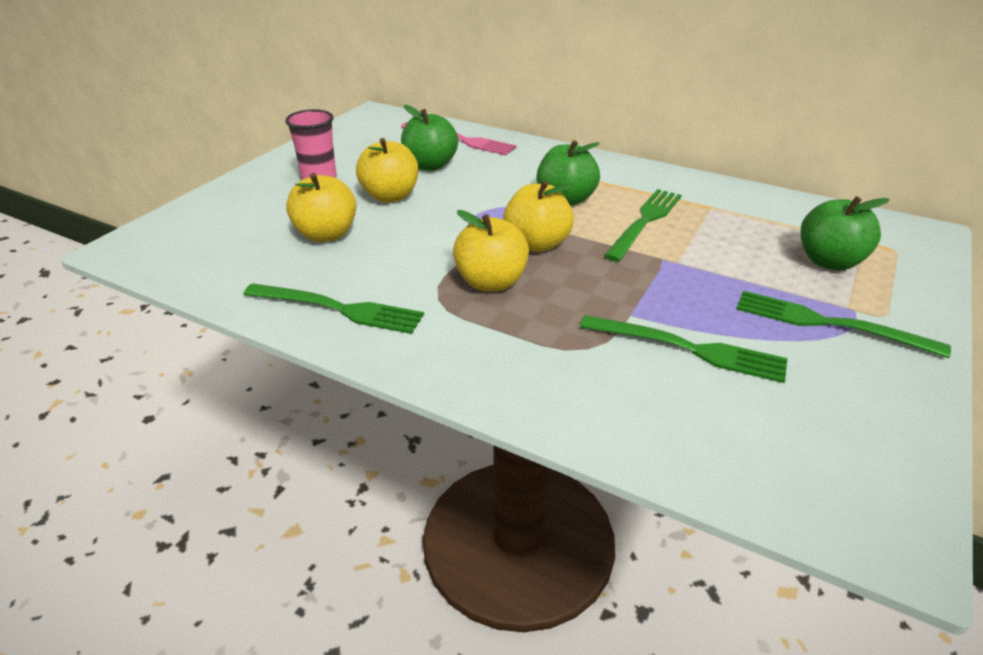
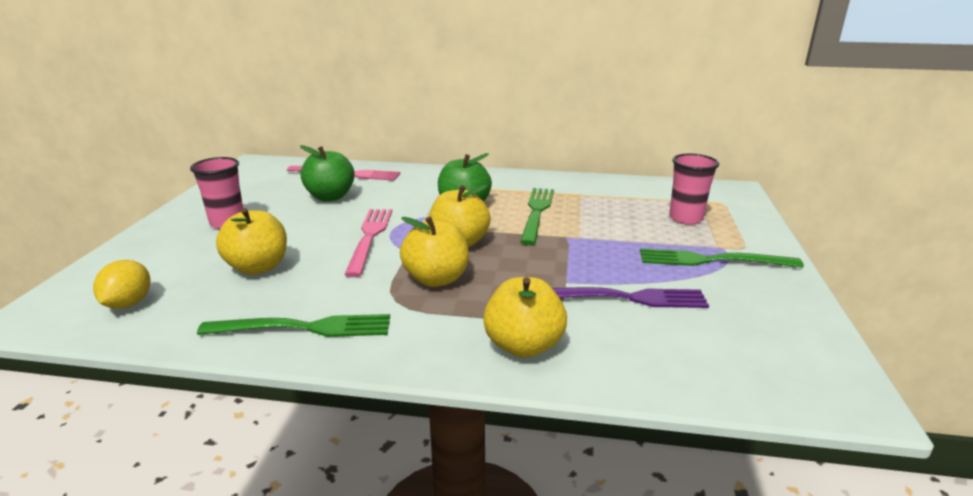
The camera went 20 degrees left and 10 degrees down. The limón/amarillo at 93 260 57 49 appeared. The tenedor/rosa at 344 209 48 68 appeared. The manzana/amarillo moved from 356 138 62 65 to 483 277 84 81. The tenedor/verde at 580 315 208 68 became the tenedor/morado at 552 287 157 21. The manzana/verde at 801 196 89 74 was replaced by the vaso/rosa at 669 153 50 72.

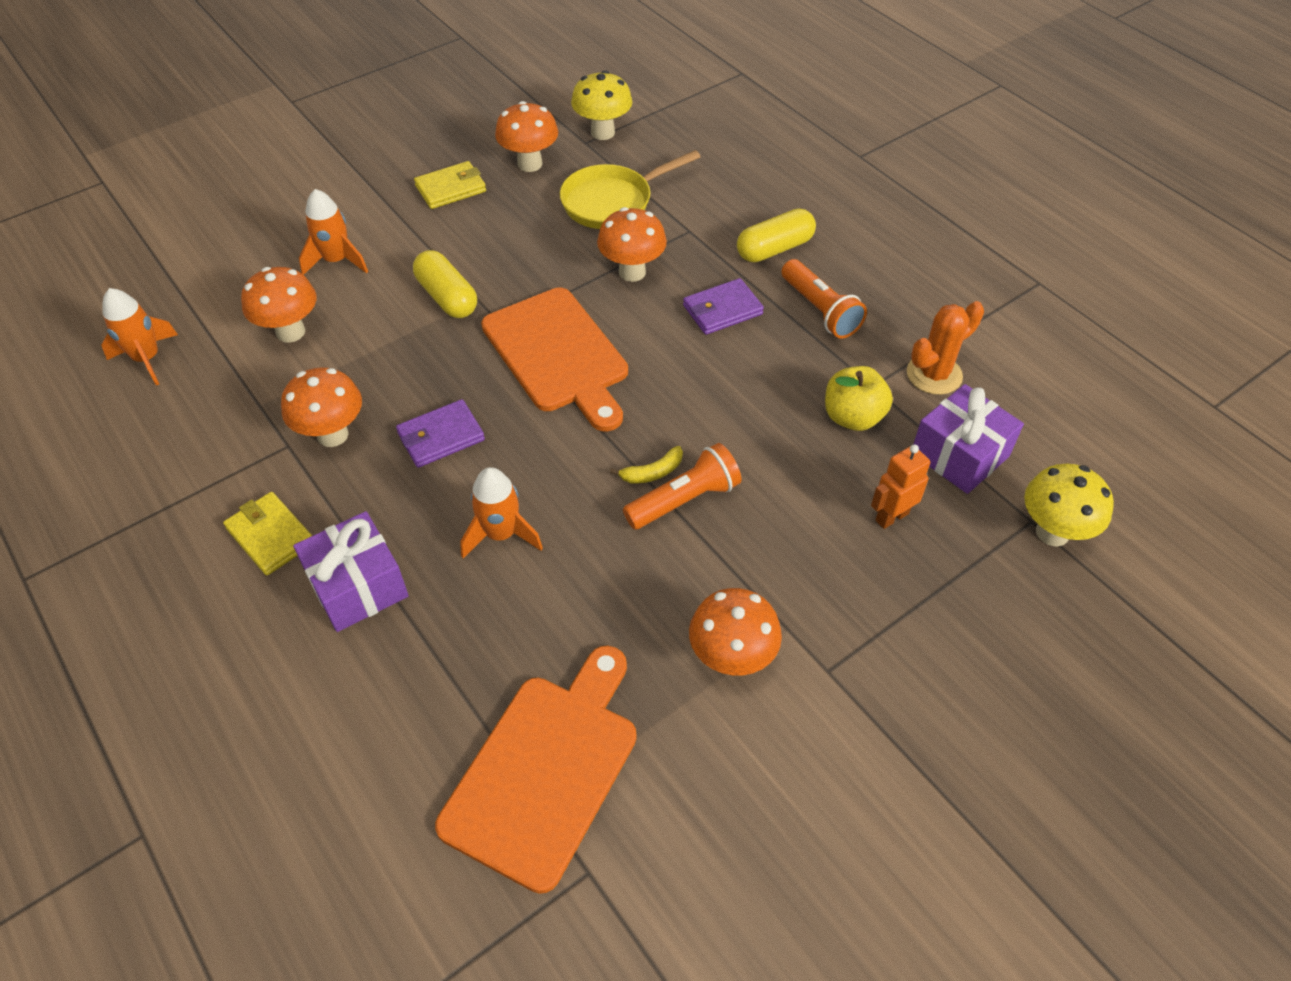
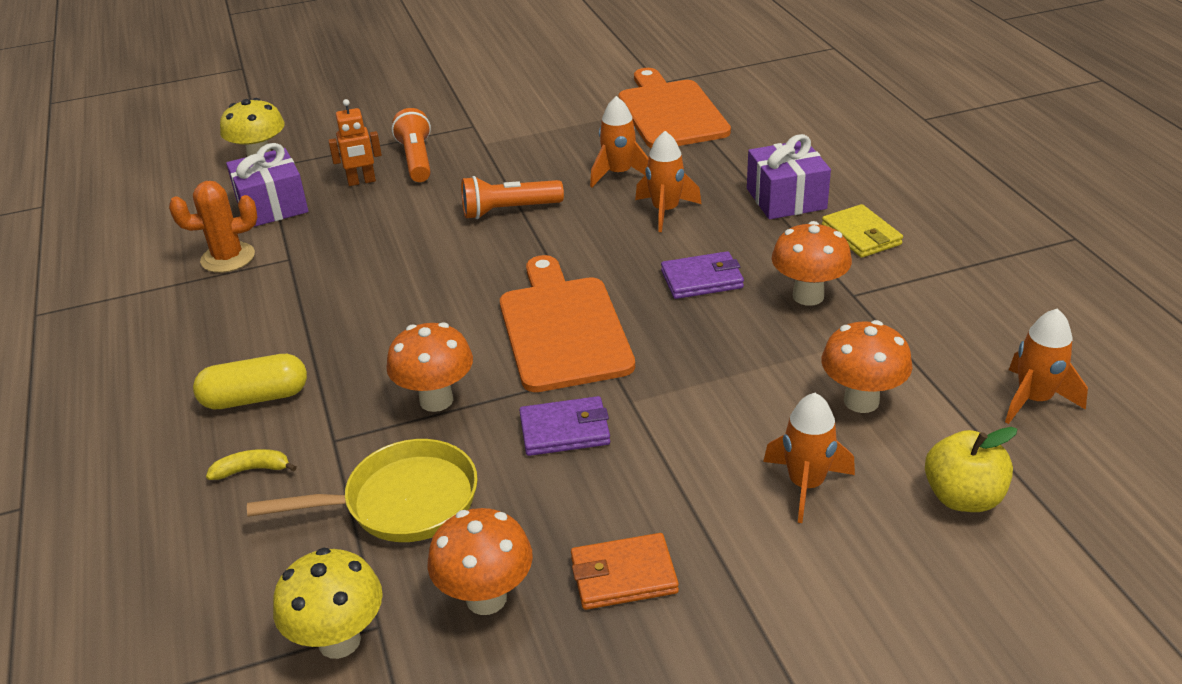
The camera went 160 degrees left and 15 degrees down. The plátano/amarillo moved from 610 446 73 37 to 206 449 91 31. The lámpara de mano/naranja moved from 781 259 86 80 to 392 108 39 74. The cartera/morado moved from 683 278 81 57 to 519 396 91 60. The cartera/amarillo at 414 161 72 48 became the cartera/naranja at 571 533 108 77. The cohete/naranja at 590 96 58 91 appeared. The tabla de cortar/naranja at 435 646 202 248 turned 120 degrees clockwise. The manzana/amarillo moved from 825 366 68 65 to 925 427 93 85. The cápsula/amarillo at 413 250 64 68 disappeared. The seta/naranja at 689 588 93 87 disappeared.

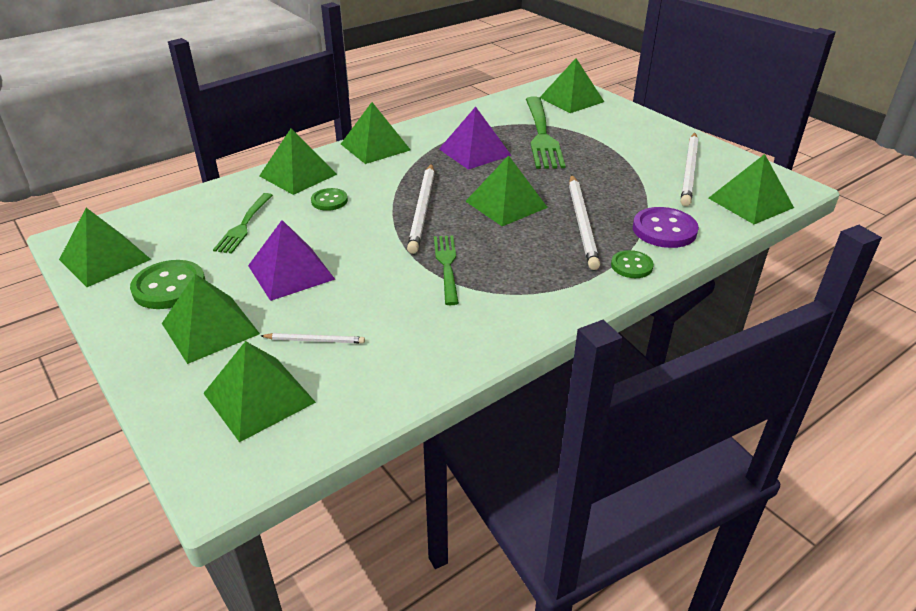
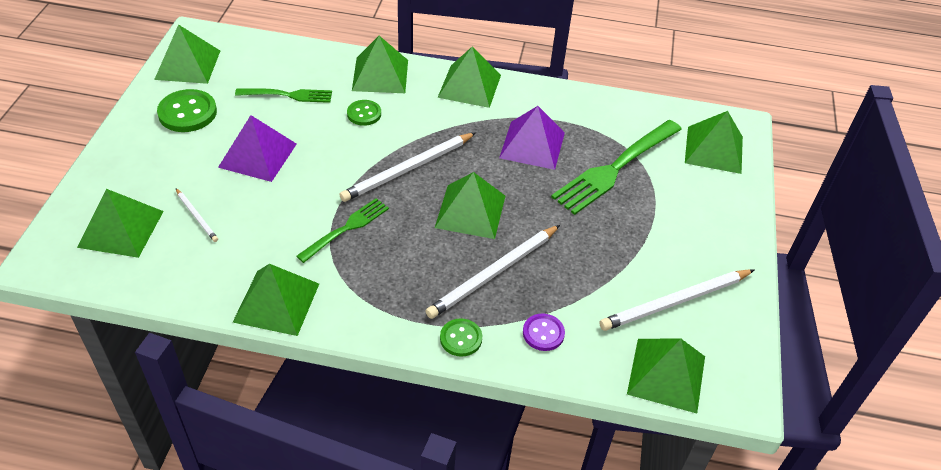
The camera went 45 degrees right and 10 degrees up. The pirámide/verde moved from 162 274 98 90 to 233 264 86 72. The tenedor/verde at 213 193 60 61 turned 150 degrees counterclockwise. The botón/morado at 633 207 66 41 changed to 0.61 times the size.

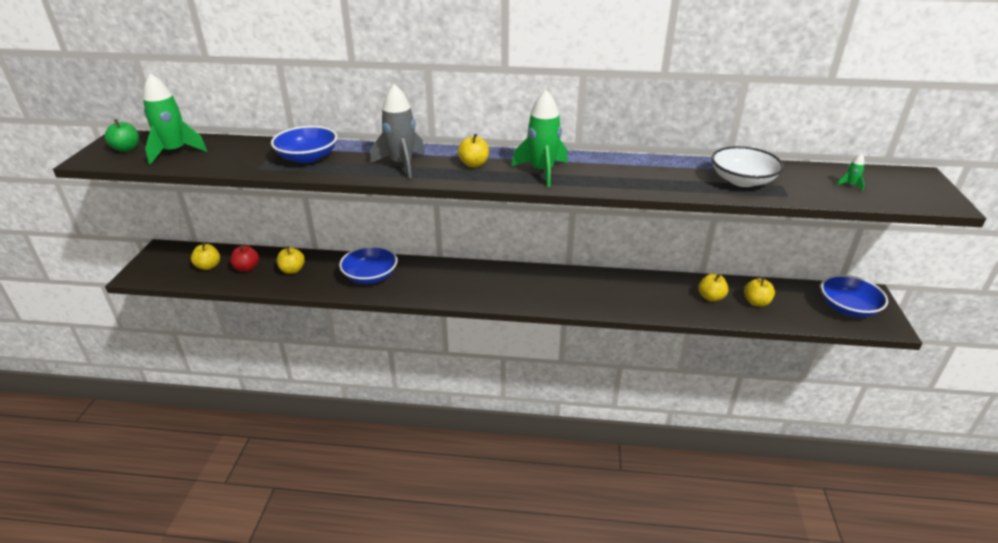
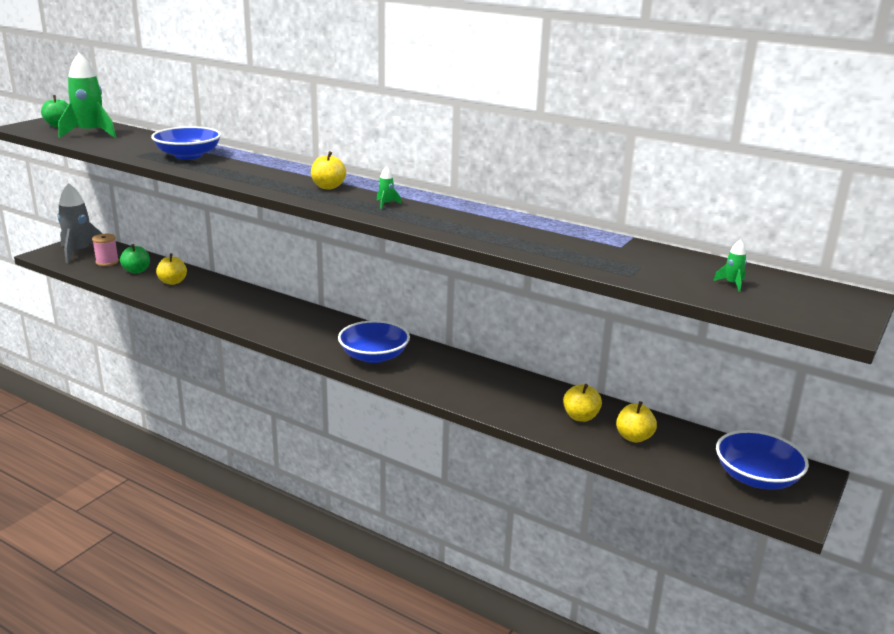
The camera went 25 degrees right and 10 degrees down. The cohete/gris moved from 371 84 54 95 to 57 183 46 80. The manzana/amarillo at 191 243 29 27 was replaced by the carrete/rosa at 92 234 27 32. The manzana/rojo at 230 245 29 27 became the manzana/verde at 120 244 30 30. The cuenco/azul moved from 339 246 59 38 to 338 320 72 43. The cohete/verde at 511 90 56 97 changed to 0.40 times the size. The cuenco/blanco at 711 146 73 41 disappeared.

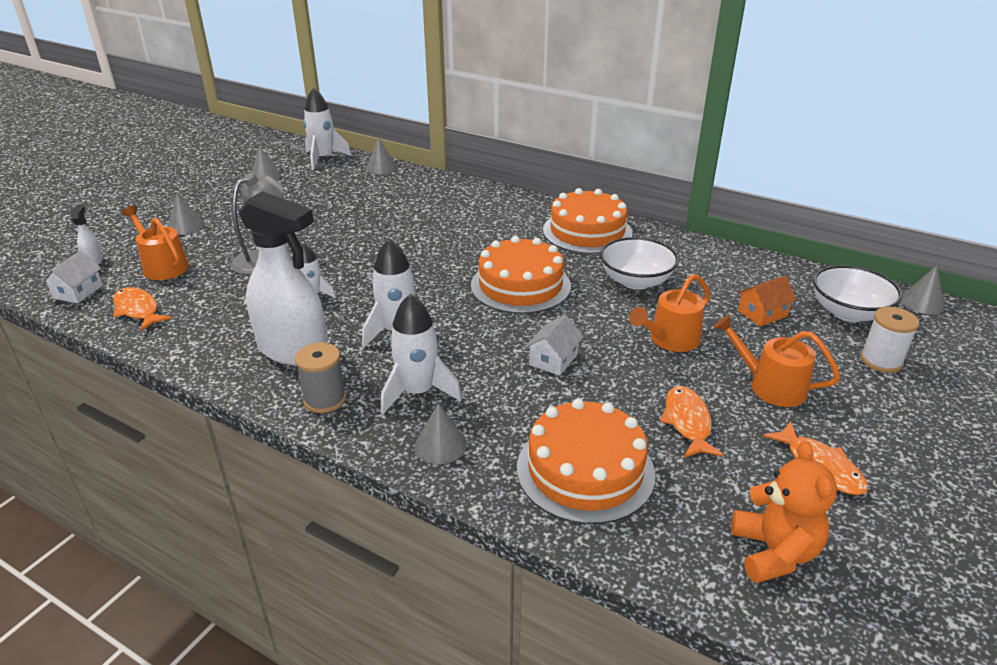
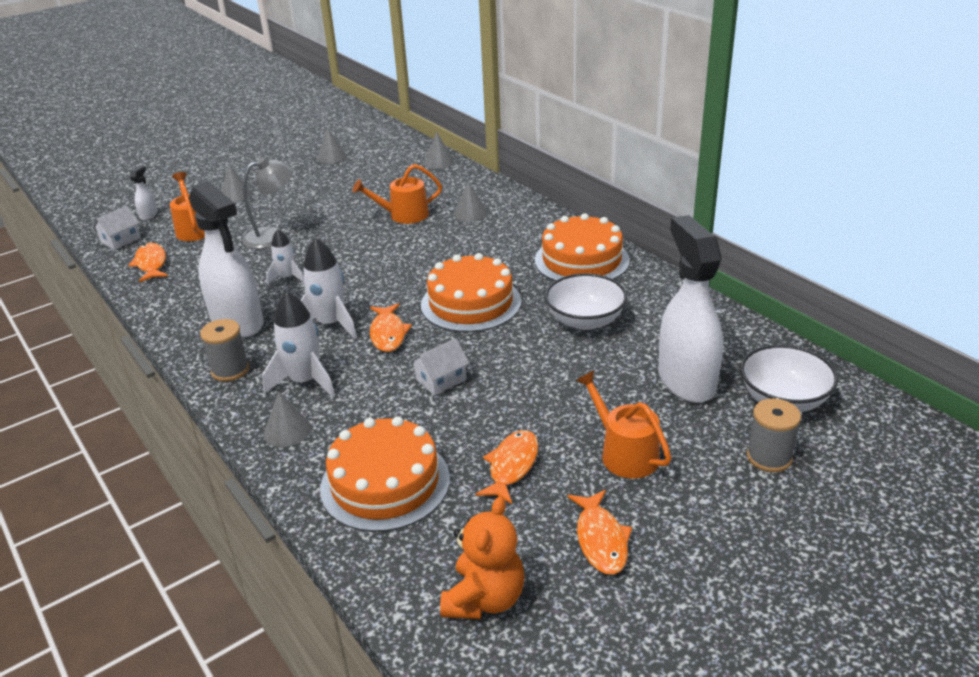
The camera went 25 degrees right and 0 degrees up. The regadera/naranja moved from 629 274 81 78 to 353 164 89 60. The pez/naranja at 370 303 42 49 appeared. The cono/gris moved from 901 265 44 50 to 454 181 33 41. The casa/naranja at 737 276 60 50 was replaced by the pulverizador/blanco at 658 215 65 188. The carrete/blanco at 861 307 58 66 became the carrete/gris at 747 399 54 73. The cohete/blanco at 303 88 48 82 disappeared.

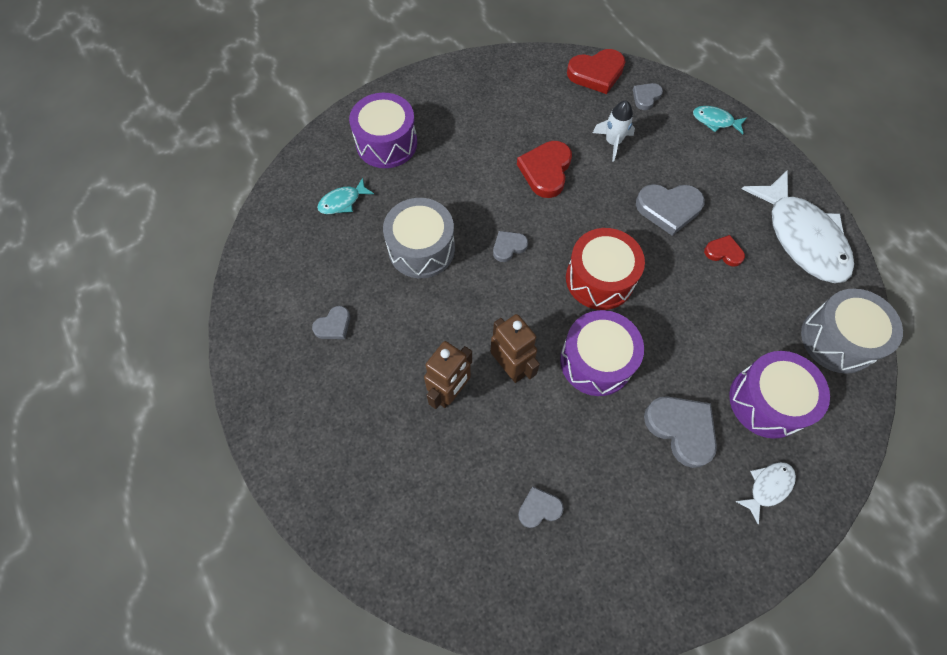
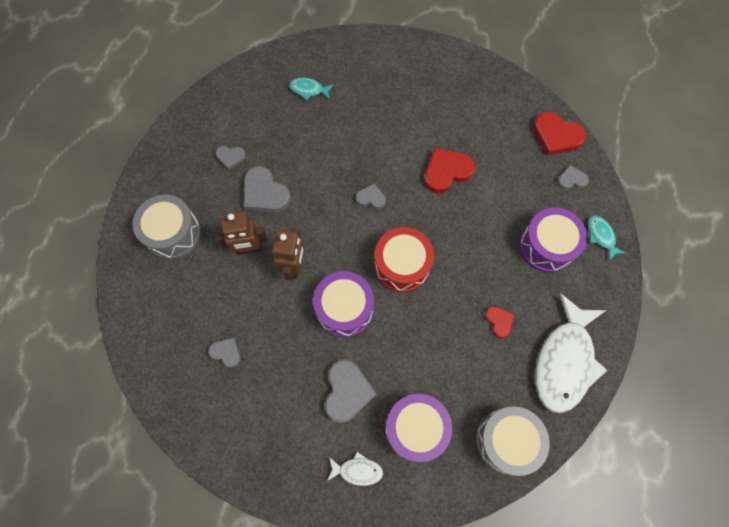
The camera went 45 degrees right and 5 degrees up. The tambor/gris moved from 383 198 72 80 to 133 195 68 64. The corazón/gris moved from 636 184 69 52 to 244 166 47 47. The tambor/morado moved from 349 93 68 75 to 519 207 69 66. The cohete/blanco at 593 100 42 61 disappeared.

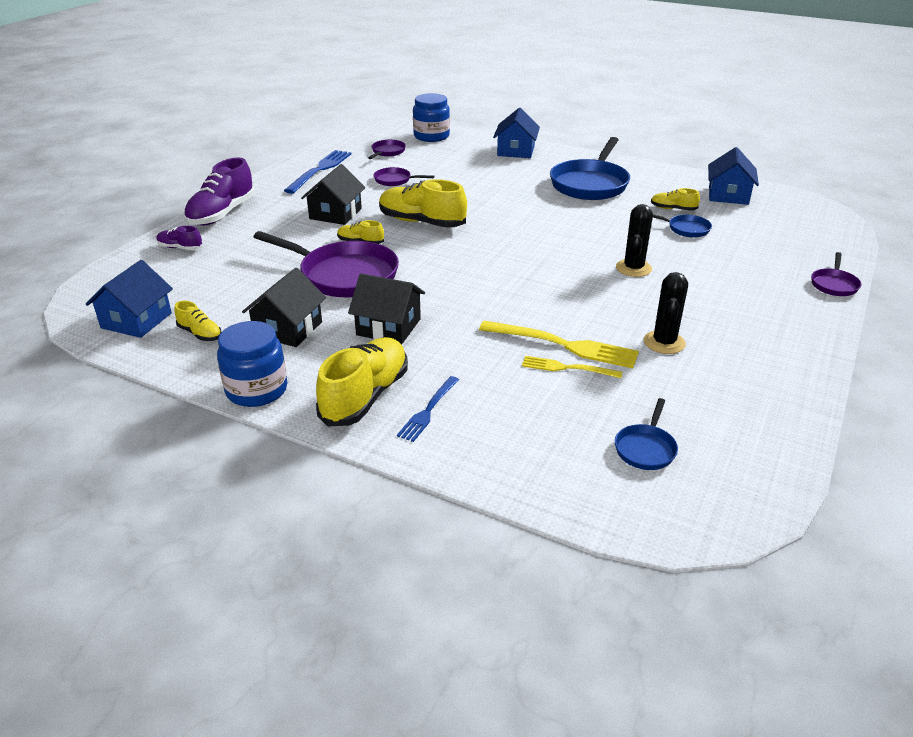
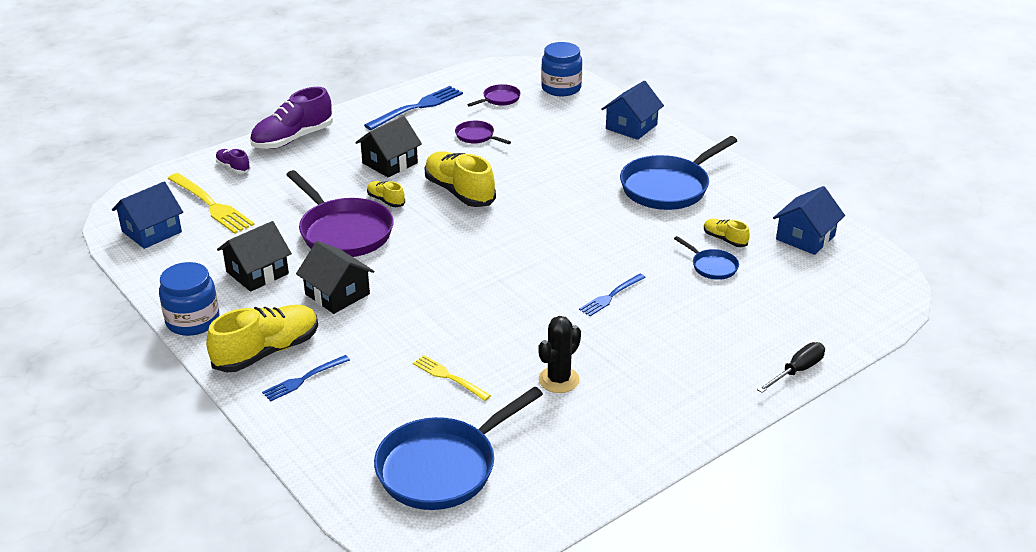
The camera went 25 degrees right and 0 degrees up. The tenedor/amarillo moved from 479 321 160 47 to 168 173 87 61. The sartén/azul at 615 398 63 72 changed to 2.11 times the size. The cactus/negro at 616 204 37 73 was replaced by the tenedor/azul at 579 274 67 42. The sartén/morado at 811 252 50 44 was replaced by the destornillador/negro at 757 342 68 51. The zapato/amarillo at 174 301 47 40 disappeared.

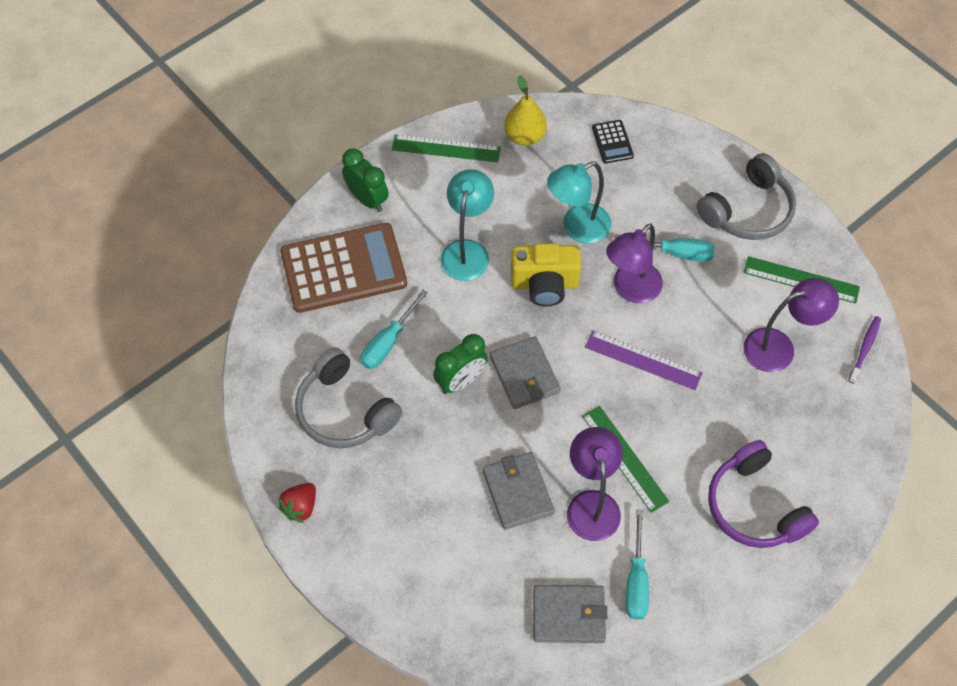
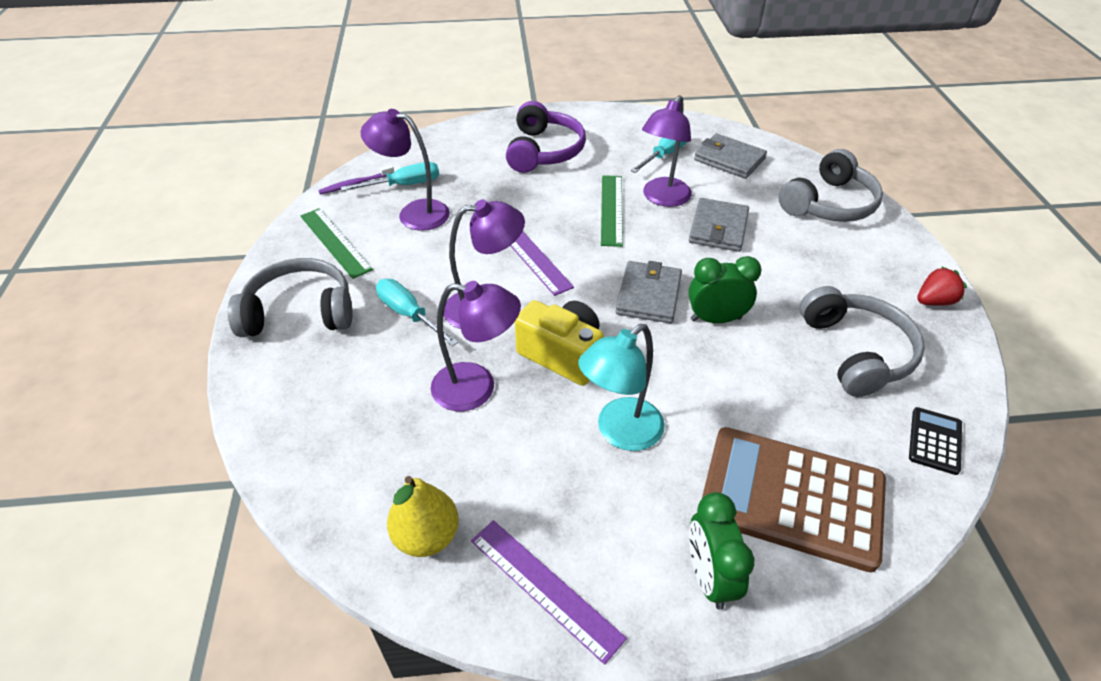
The camera went 145 degrees left and 15 degrees down. The destornillador/turquesa moved from 361 290 67 79 to 341 162 98 29. The lámpara/turquesa at 547 162 64 82 became the lámpara/morado at 431 281 90 130. The regla/verde at 392 134 109 28 became the regla/morado at 471 520 156 145. The auriculares/gris at 778 149 105 73 appeared. The calculadora/negro moved from 592 120 42 44 to 909 407 53 68.

